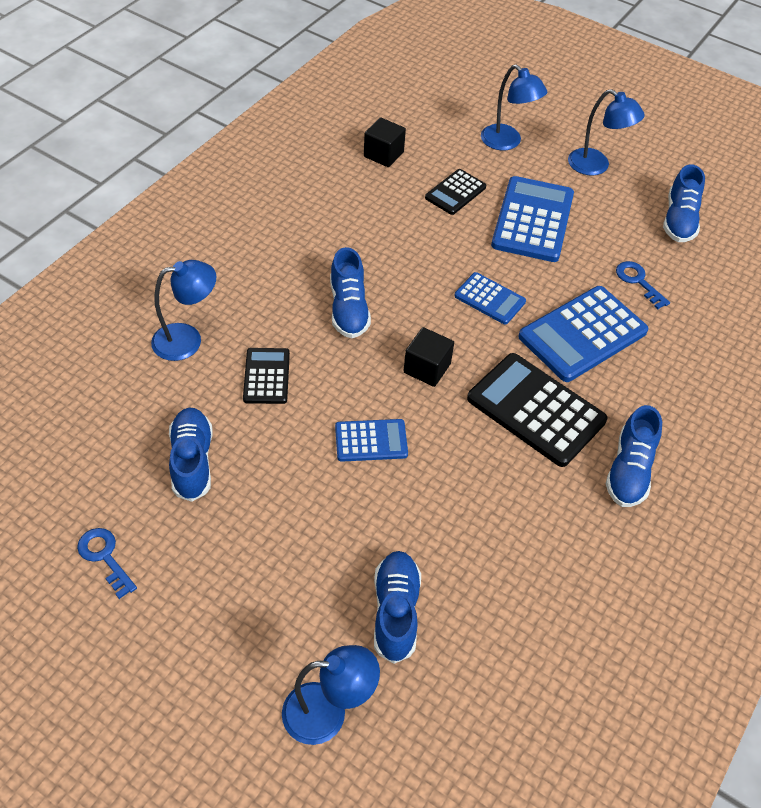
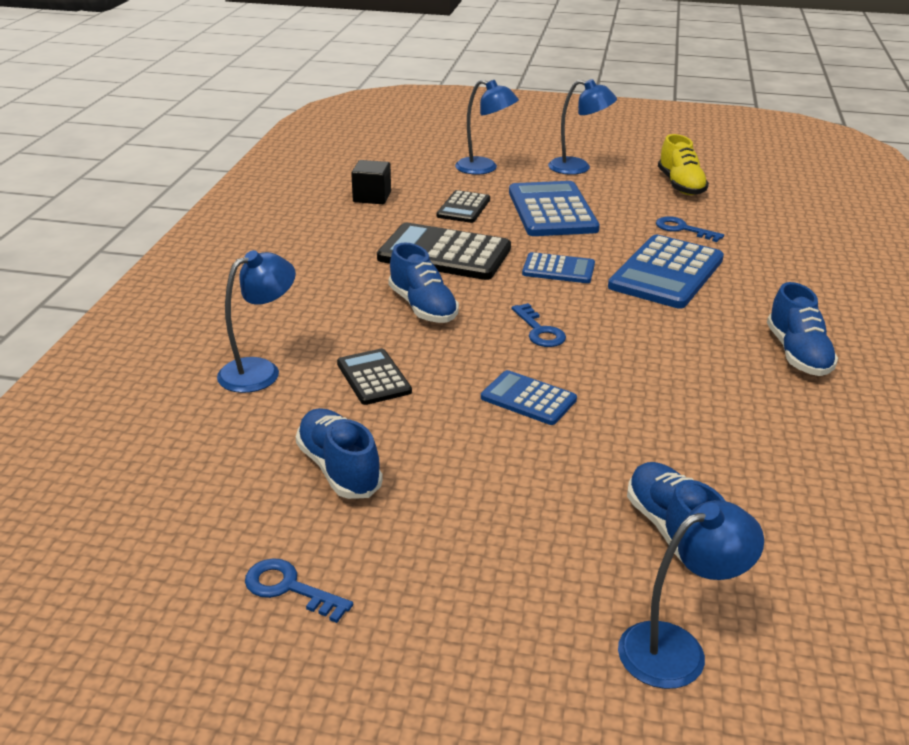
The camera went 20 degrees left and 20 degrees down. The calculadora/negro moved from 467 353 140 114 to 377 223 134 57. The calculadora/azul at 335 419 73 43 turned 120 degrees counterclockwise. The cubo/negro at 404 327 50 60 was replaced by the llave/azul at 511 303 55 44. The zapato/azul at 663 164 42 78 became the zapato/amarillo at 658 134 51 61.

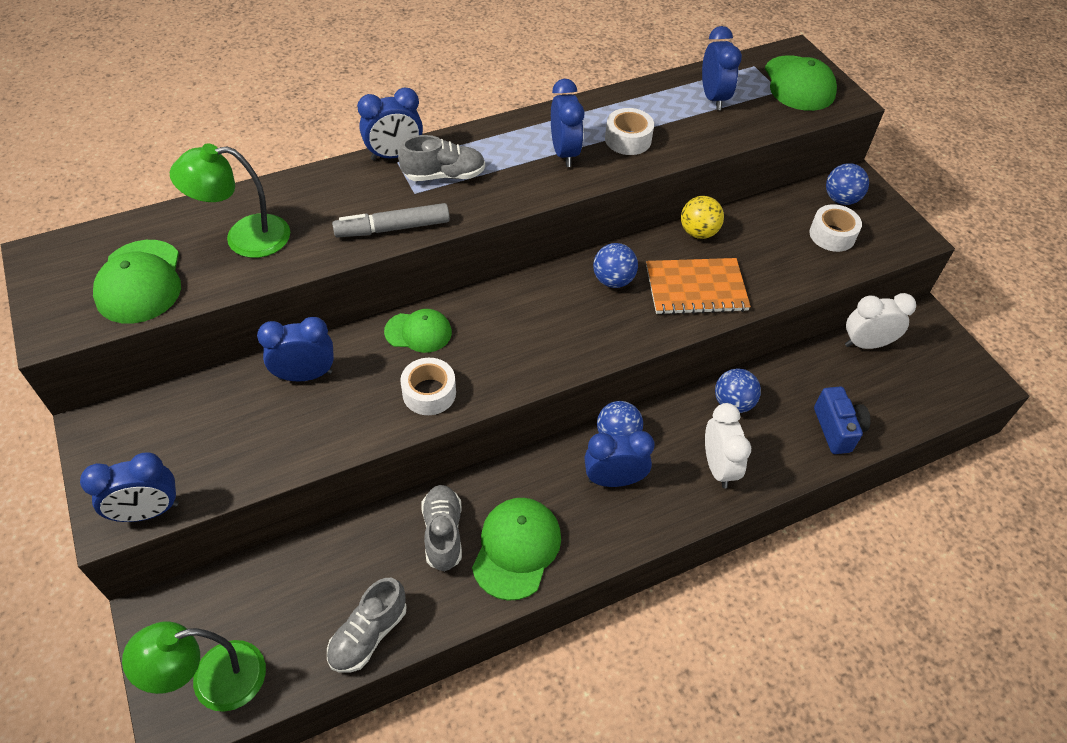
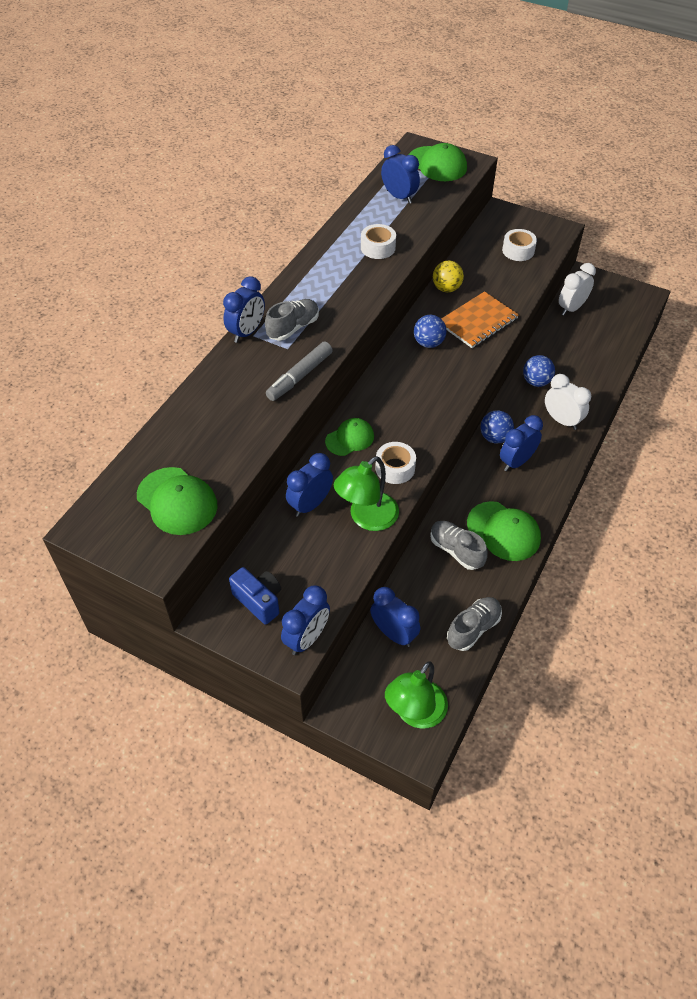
The camera went 35 degrees left and 0 degrees up. The cámara/azul moved from 814 387 57 67 to 229 567 52 58. The lámpara/verde moved from 170 144 120 114 to 334 456 65 75. The despertador/azul moved from 551 79 33 88 to 370 587 50 60. The zapato/gris at 327 578 80 95 turned 135 degrees counterclockwise. The gorra/verde at 472 498 89 103 turned 150 degrees clockwise. The pelota/azul at 826 163 43 42 disappeared.

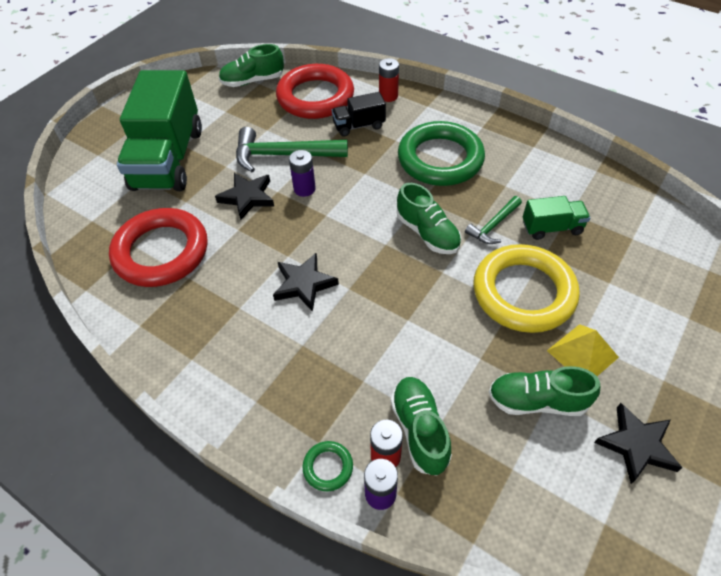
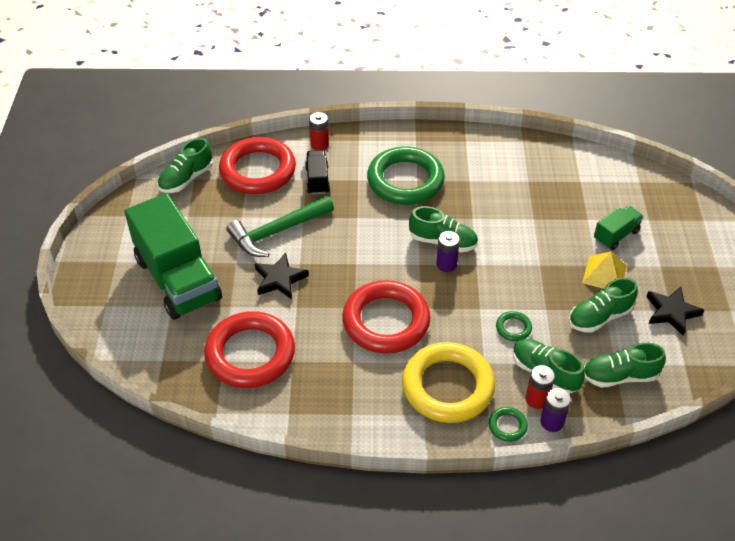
The camera went 35 degrees left and 5 degrees down. The camión/negro at 332 92 54 45 turned 135 degrees clockwise. The estrella/negro at 273 253 66 59 was replaced by the anillo/rojo at 342 280 89 74. The anillo/amarillo moved from 473 244 107 89 to 402 342 93 81. The pila/morado moved from 289 150 27 47 to 436 231 24 41. The anillo/verde at 496 311 36 30 appeared. The zapato/verde at 584 343 82 44 appeared. The camión/verde moved from 523 196 67 44 to 594 206 50 44. The martillo/verde at 465 196 57 48 disappeared.

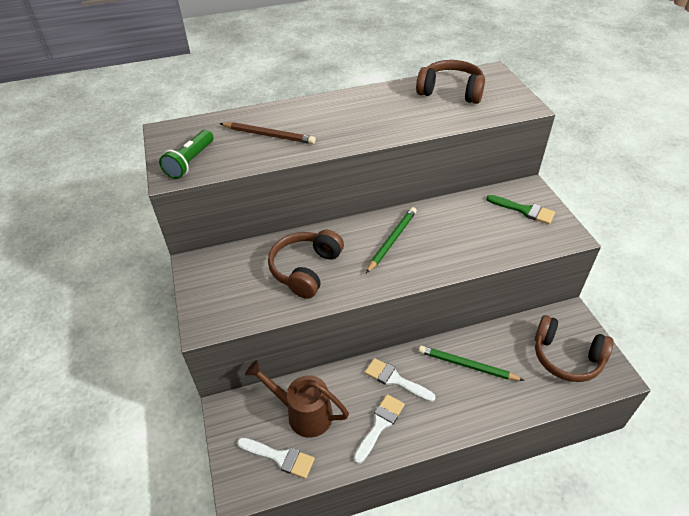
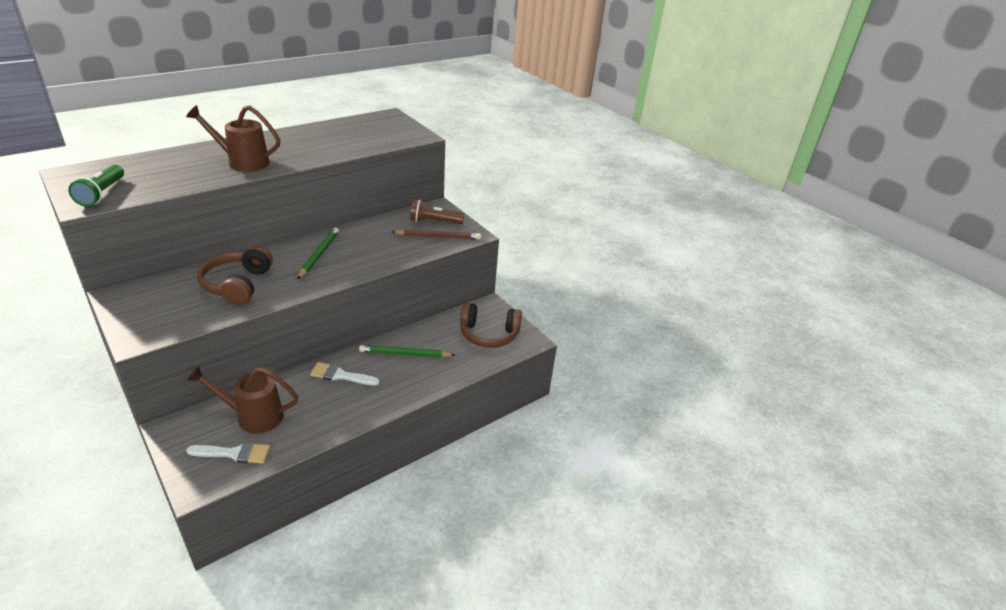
The camera went 25 degrees left and 10 degrees down. The regadera/marrón at 186 105 94 67 appeared. The lápiz/marrón moved from 219 122 97 22 to 392 229 89 11. The pincel/verde at 486 195 69 29 was replaced by the lámpara de mano/marrón at 410 200 54 24. The pincel/blanco at 354 394 51 70 disappeared. The auriculares/marrón at 416 60 69 44 disappeared.

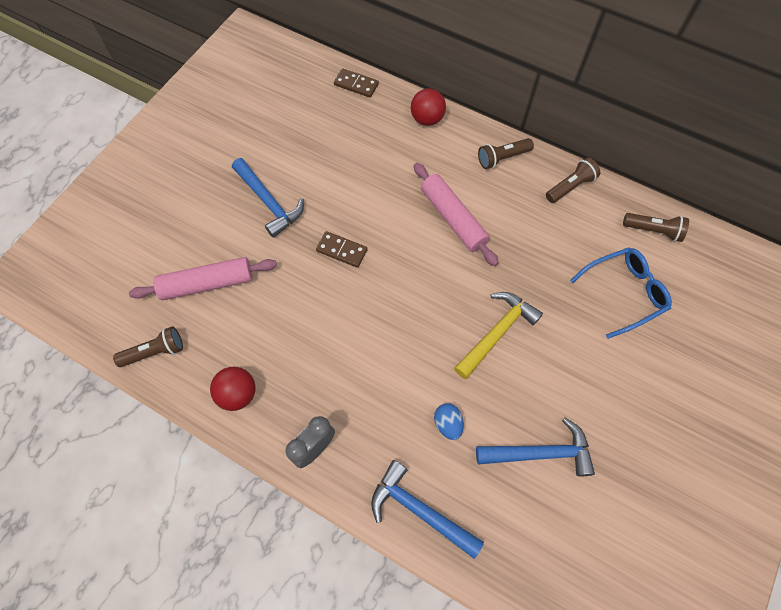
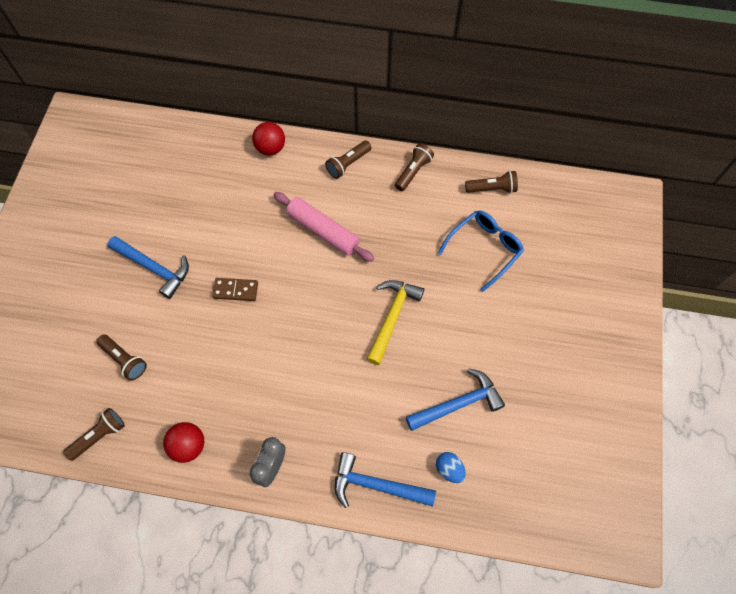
The camera went 20 degrees left and 0 degrees up. The rodillo/rosa at 129 257 148 43 was replaced by the lámpara de mano/marrón at 96 334 51 47. The huevo/azul moved from 434 403 30 37 to 436 452 29 31. The ficha de dominó/marrón at 334 68 45 30 disappeared.

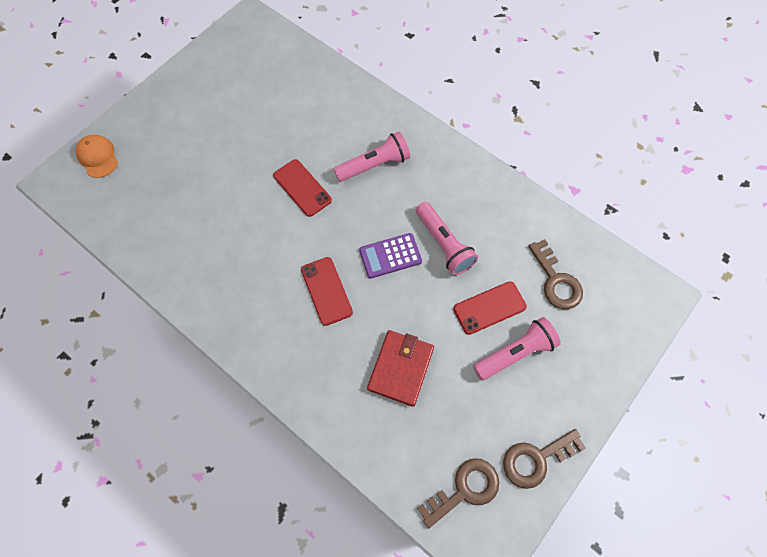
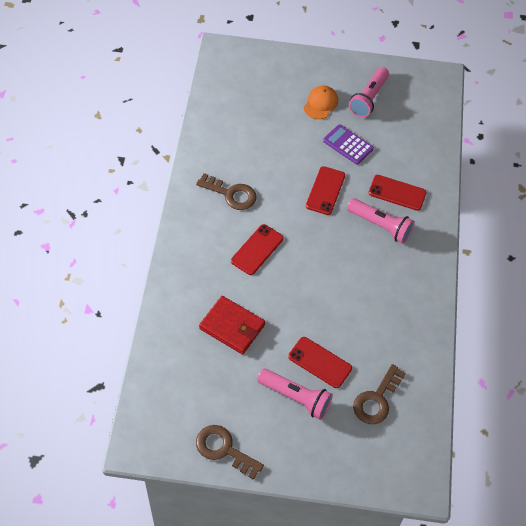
The camera went 55 degrees right and 10 degrees down. The llave/marrón moved from 417 458 82 70 to 196 173 61 37. The cartera/rojo at 367 330 67 77 turned 45 degrees clockwise. The gorra/naranja moved from 75 134 43 44 to 304 85 34 34. The calculadora/morado moved from 359 233 63 46 to 323 124 51 41. The lámpara de mano/rosa moved from 416 202 62 73 to 349 67 40 50. The móvil/rojo at 369 175 58 36 appeared.

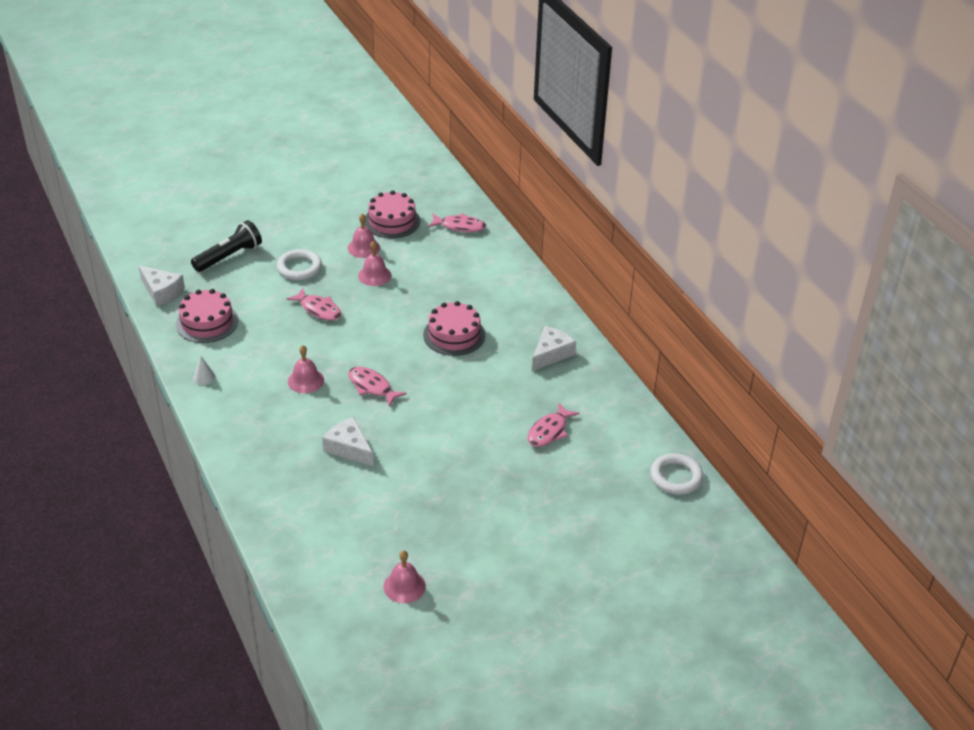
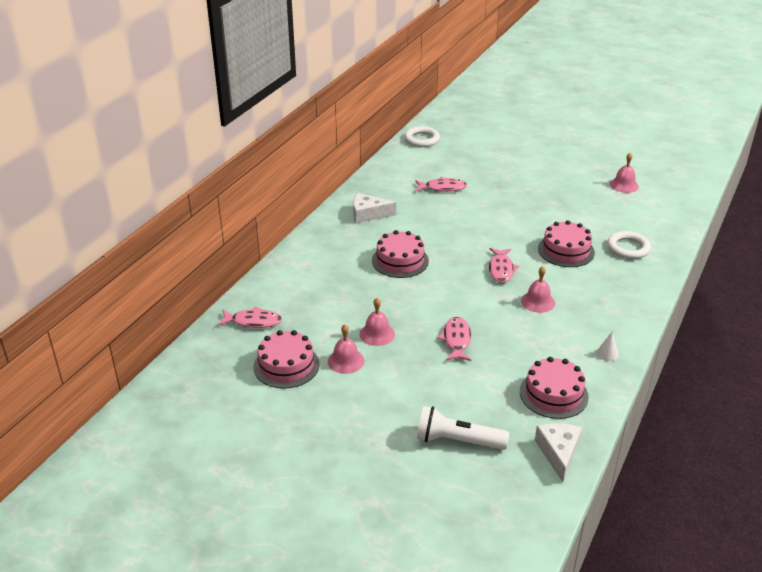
The camera went 125 degrees left and 5 degrees down. The pez/rosa at 428 213 58 19 turned 120 degrees clockwise. The lámpara de mano/negro at 191 220 71 52 became the lámpara de mano/blanco at 417 406 92 44. The queso/blanco at 322 417 52 49 was replaced by the tarta/rosa at 538 220 57 47. The anillo/blanco moved from 277 249 45 31 to 607 231 44 28.

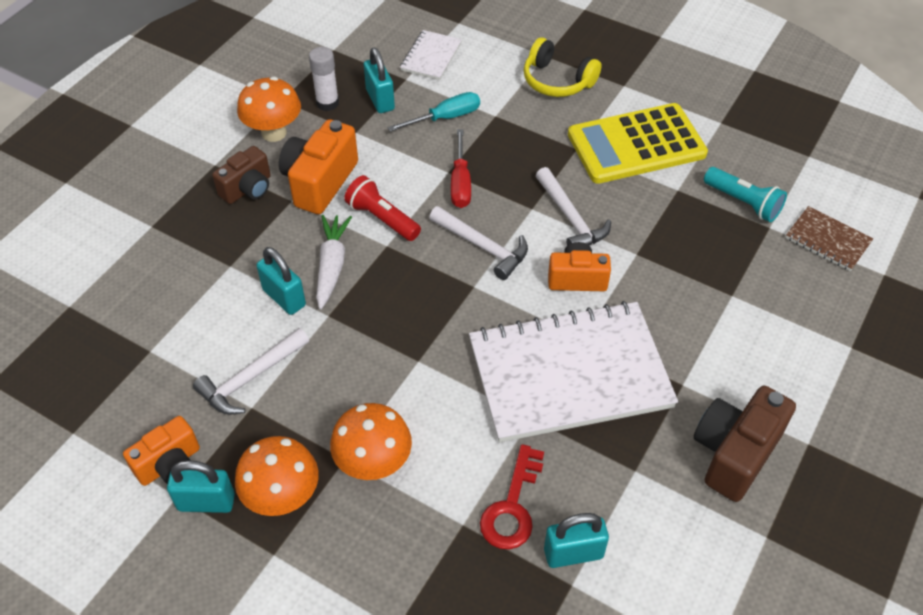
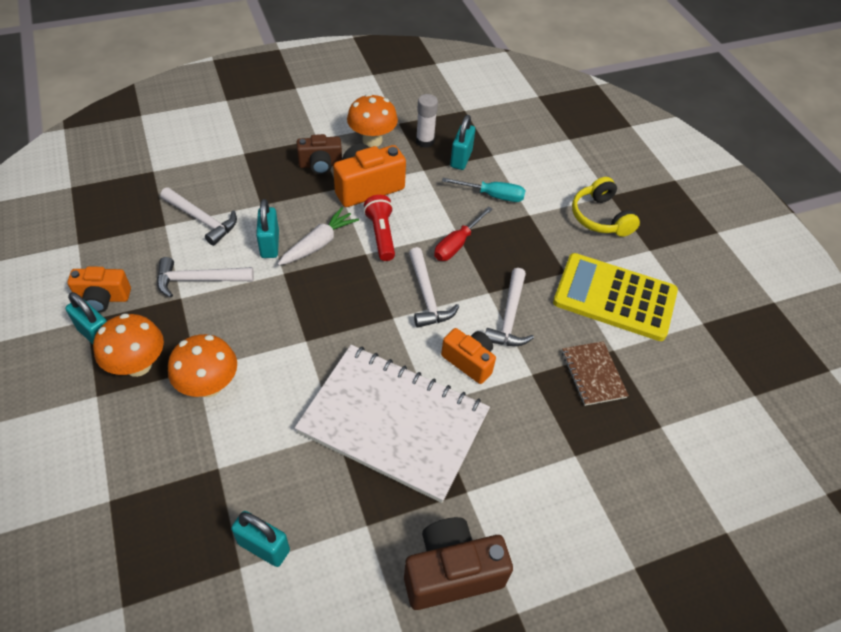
The camera went 35 degrees right and 0 degrees up. The martillo/blanco at 160 187 77 59 appeared. The cuaderno/marrón moved from 786 206 88 65 to 562 341 67 65. The cuaderno/blanco at 400 30 62 50 disappeared. The llave/rojo at 480 444 64 105 disappeared. The lámpara de mano/turquesa at 704 167 83 55 disappeared.

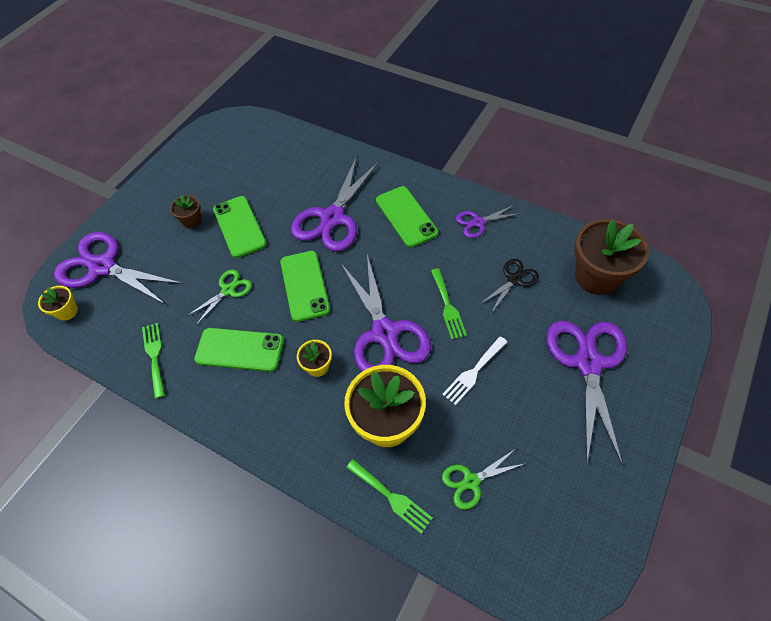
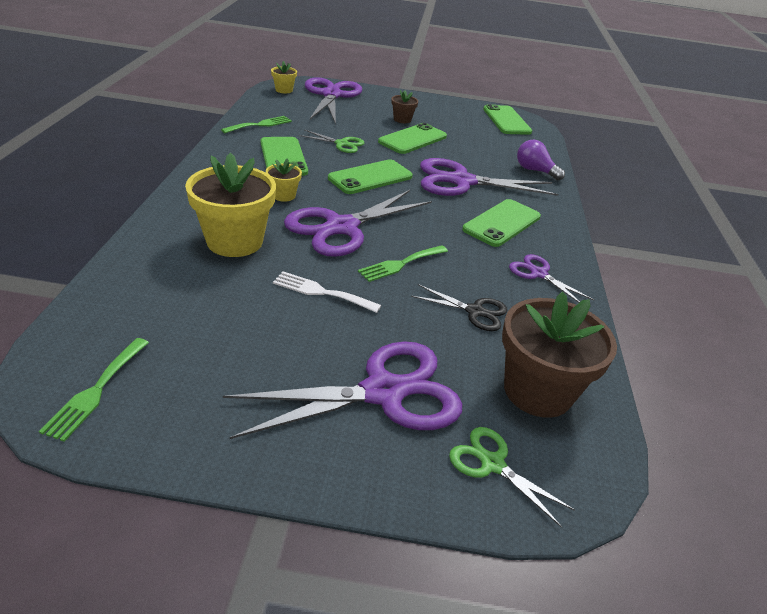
The camera went 60 degrees right and 20 degrees down. The tenedor/verde moved from 346 459 87 75 to 39 338 110 104. The tijeras/verde moved from 442 449 82 61 to 449 427 126 100. The móvil/verde at 483 104 49 31 appeared. The bombilla/morado at 517 140 48 40 appeared.

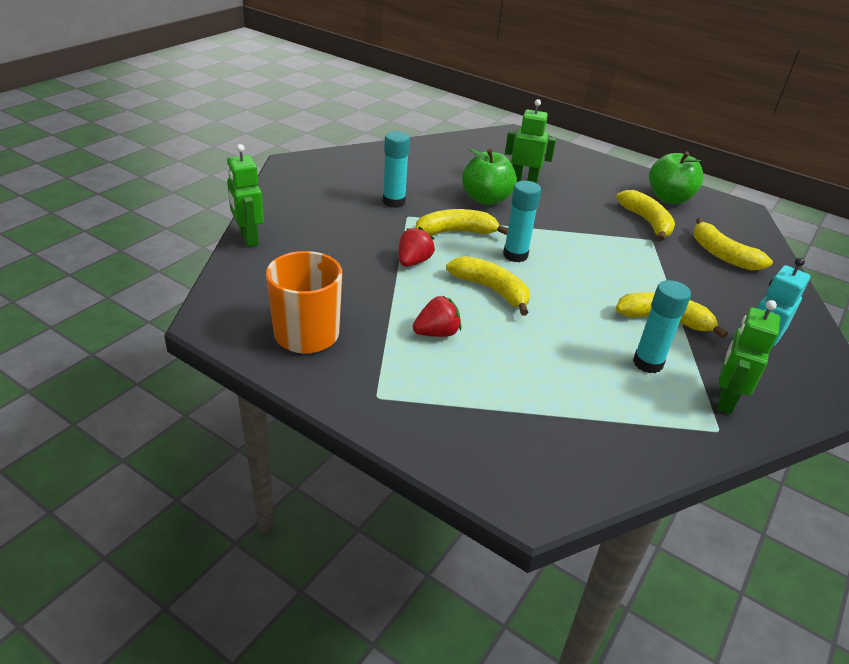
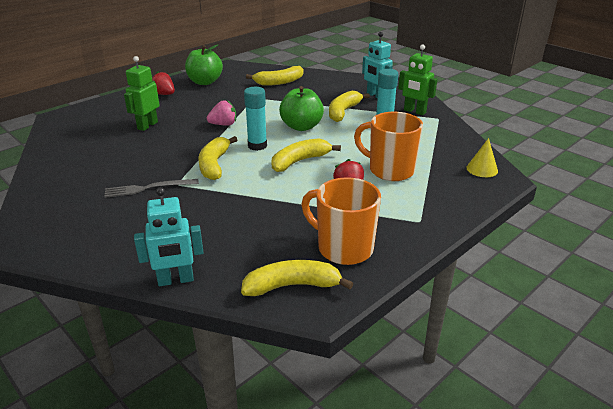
The camera went 75 degrees left and 5 degrees down. The barra de pegamento/turquesa at 383 131 27 77 was replaced by the tenedor/gris at 104 179 95 19. The robot/verde at 227 144 37 103 became the robot/turquesa at 134 187 70 99. The fresa/rojo moved from 399 227 36 40 to 152 71 23 24. The fresa/rosa at 207 100 29 26 appeared. The plátano/amarillo moved from 616 190 59 51 to 241 260 113 36. The manzana/verde moved from 462 148 55 57 to 279 86 45 45. The taza/naranja at 354 112 69 69 appeared. The cono/amarillo at 467 138 31 39 appeared.

